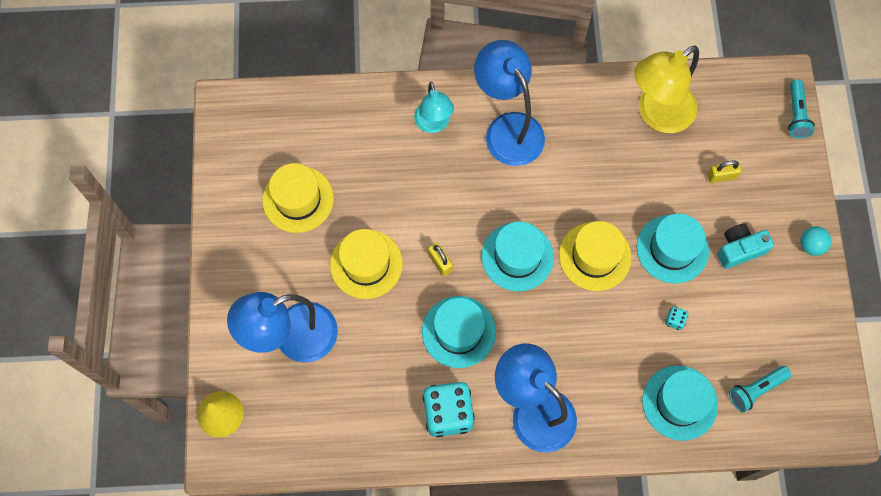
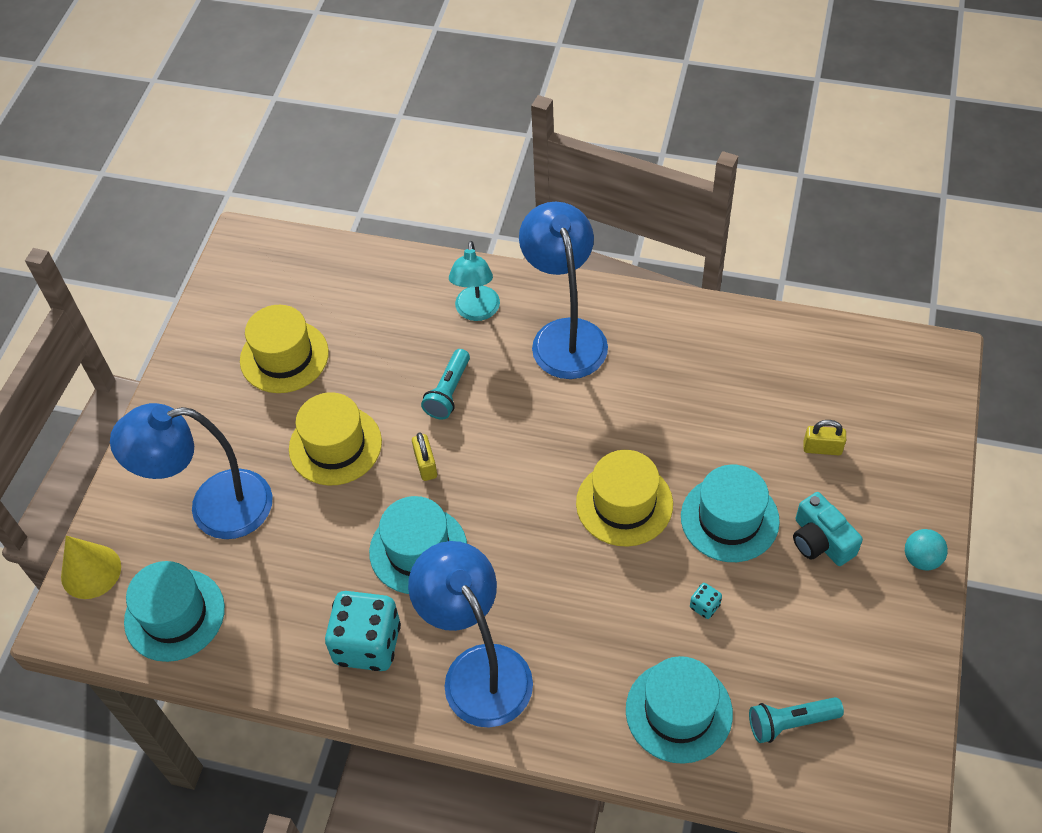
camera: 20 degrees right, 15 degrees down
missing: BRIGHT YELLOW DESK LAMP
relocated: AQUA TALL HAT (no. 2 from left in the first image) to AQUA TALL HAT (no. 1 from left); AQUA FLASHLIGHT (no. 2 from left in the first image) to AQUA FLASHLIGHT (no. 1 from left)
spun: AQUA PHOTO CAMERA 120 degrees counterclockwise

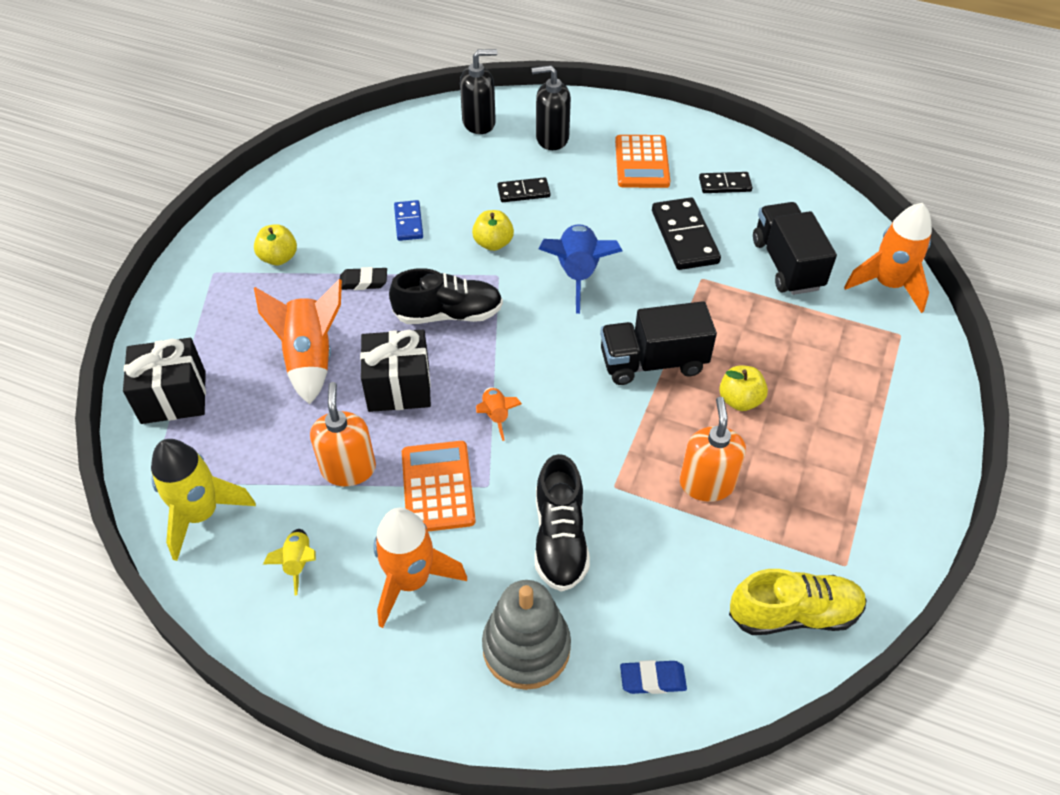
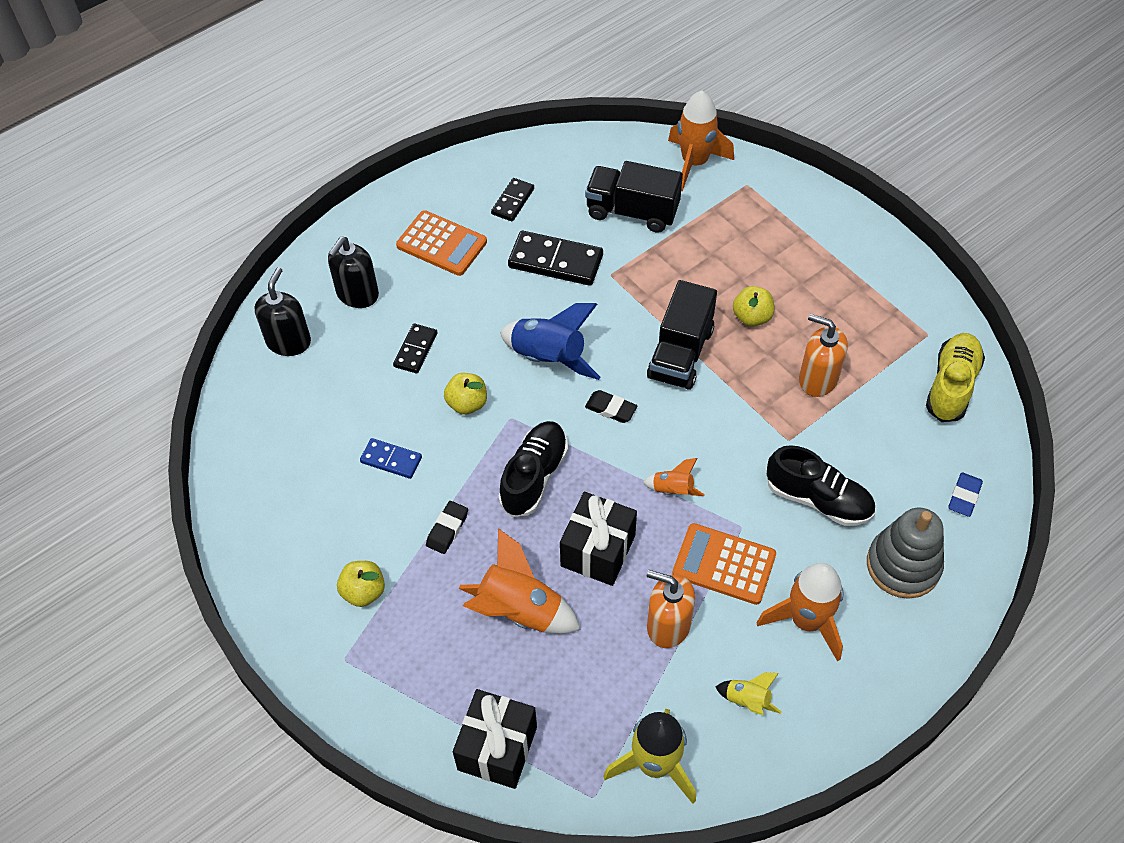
camera: 60 degrees left, 5 degrees up
appeared: JET-BLACK GUM ERASER (no. 2 from left)

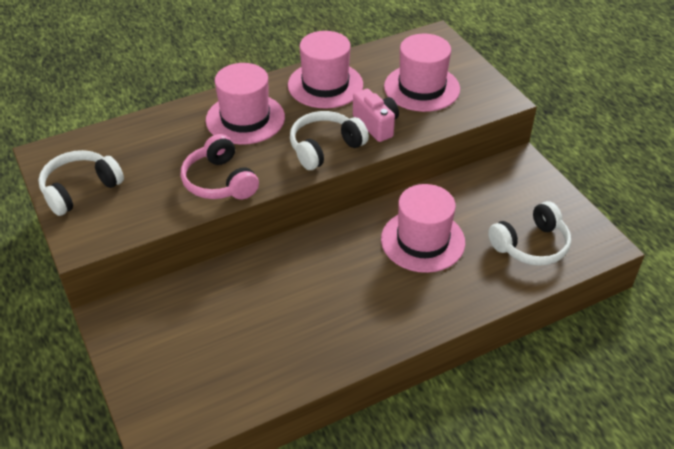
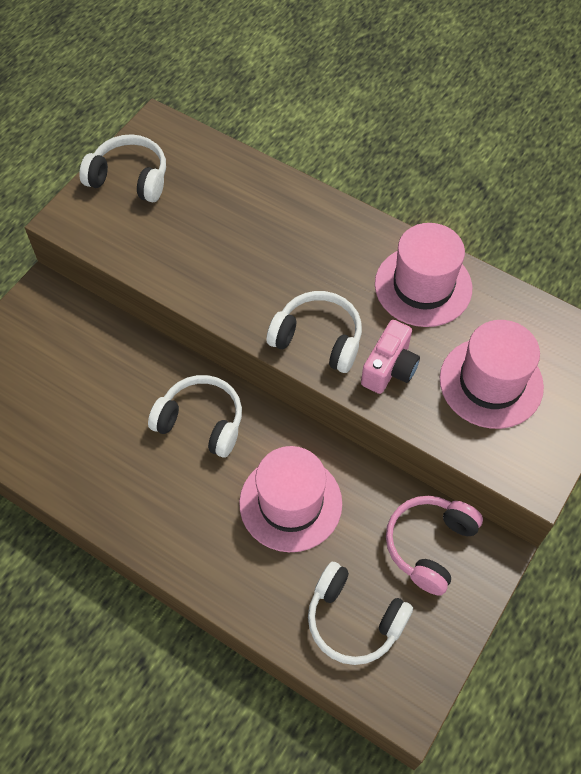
camera: 60 degrees right, 15 degrees up
missing: PINK TALL HAT (no. 1 from left)
appeared: SNOW-WHITE HEADPHONES (no. 2 from left)
relocated: PINK HEADPHONES

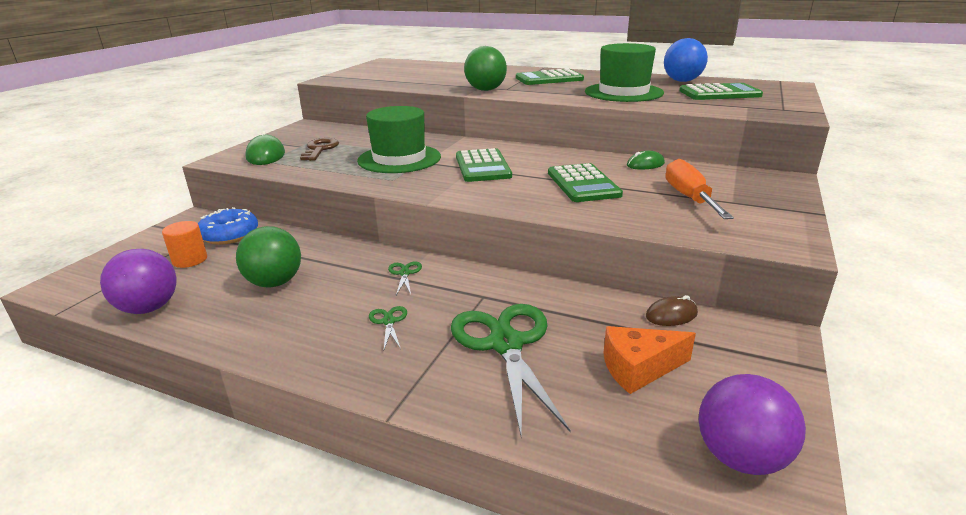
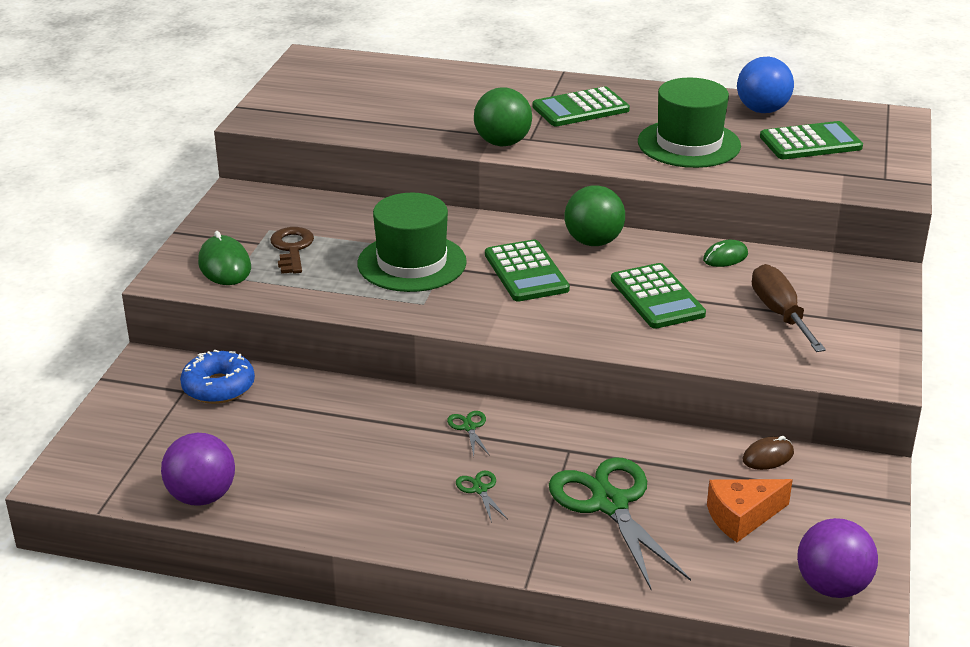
camera: 10 degrees left, 5 degrees up
missing: ORANGE CYLINDER SHAPE
relocated: GREEN SPHERE (no. 1 from left in the first image) to GREEN SPHERE (no. 2 from left)
colour: ORANGE SCREWDRIVER to BROWN SCREWDRIVER

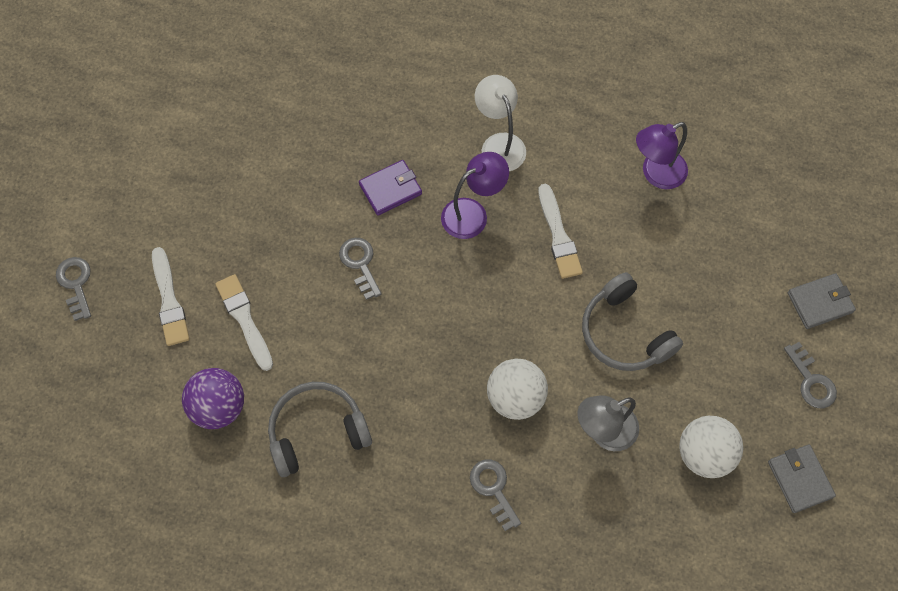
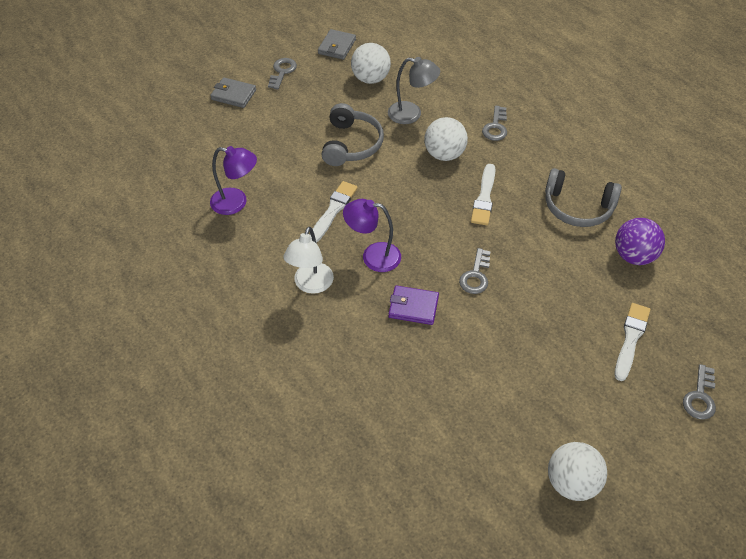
camera: 140 degrees left, 15 degrees down
appeared: SNOW-WHITE SPHERE (no. 3 from left)
relocated: SNOW-WHITE BRUSH (no. 2 from left)

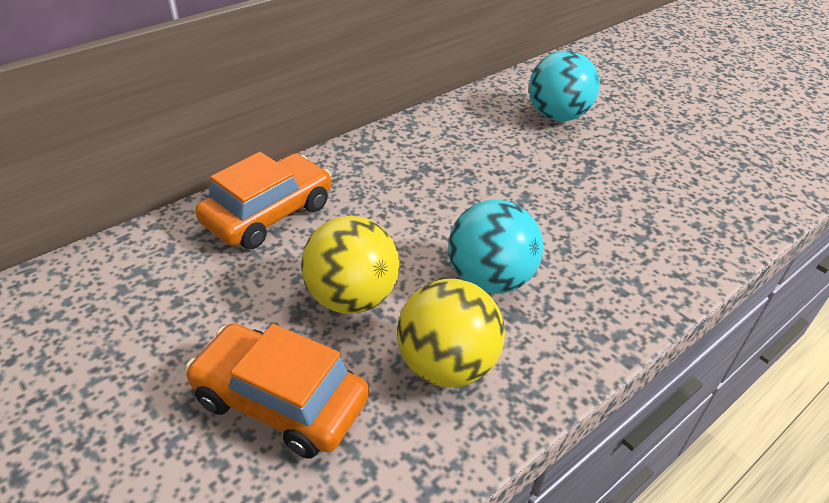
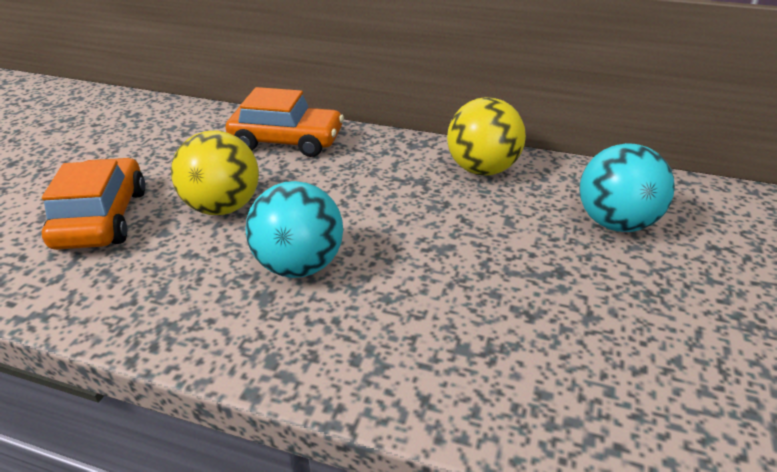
camera: 60 degrees right, 5 degrees down
relocated: BRIGHT YELLOW SPHERE (no. 2 from left)

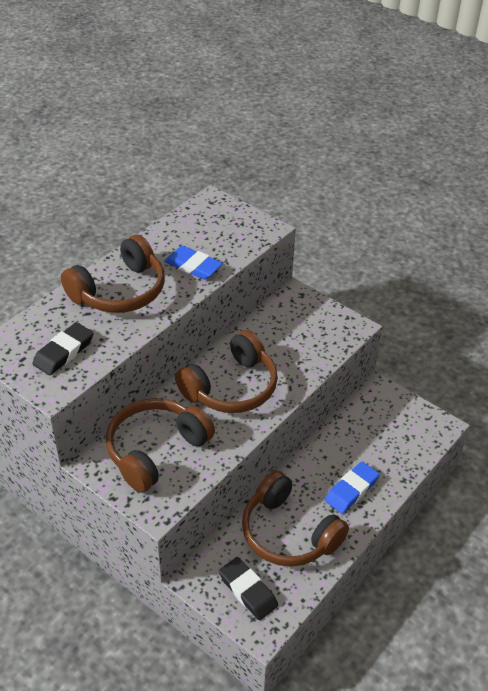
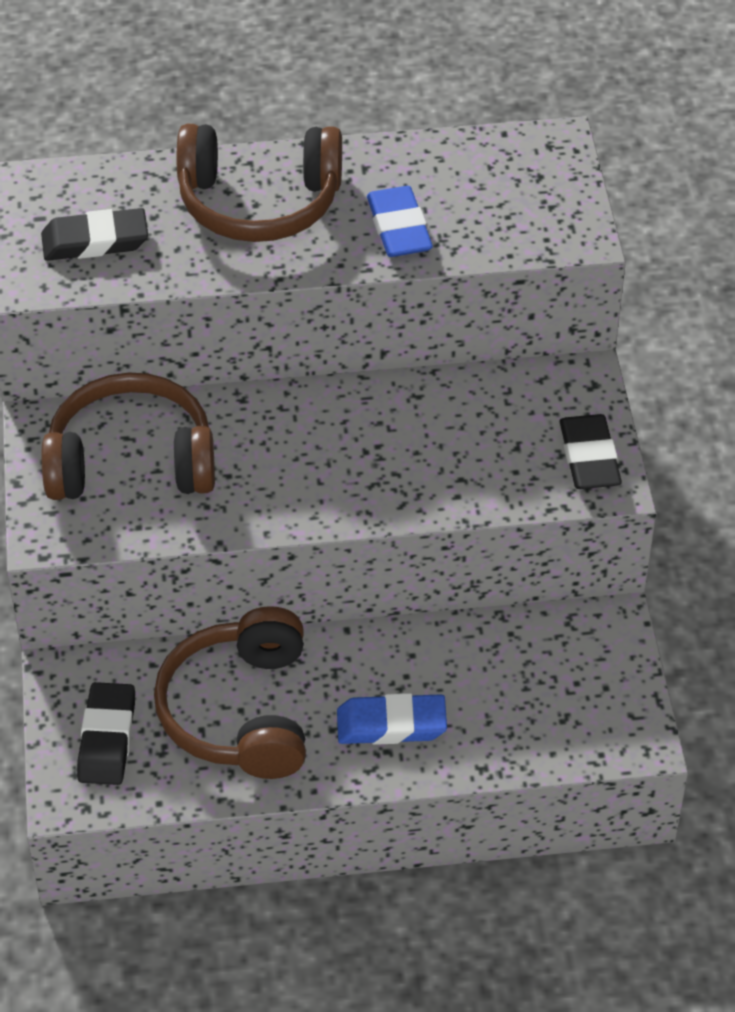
camera: 45 degrees right, 5 degrees up
missing: BROWN HEADPHONES (no. 3 from left)
appeared: JET-BLACK GUM ERASER (no. 3 from left)

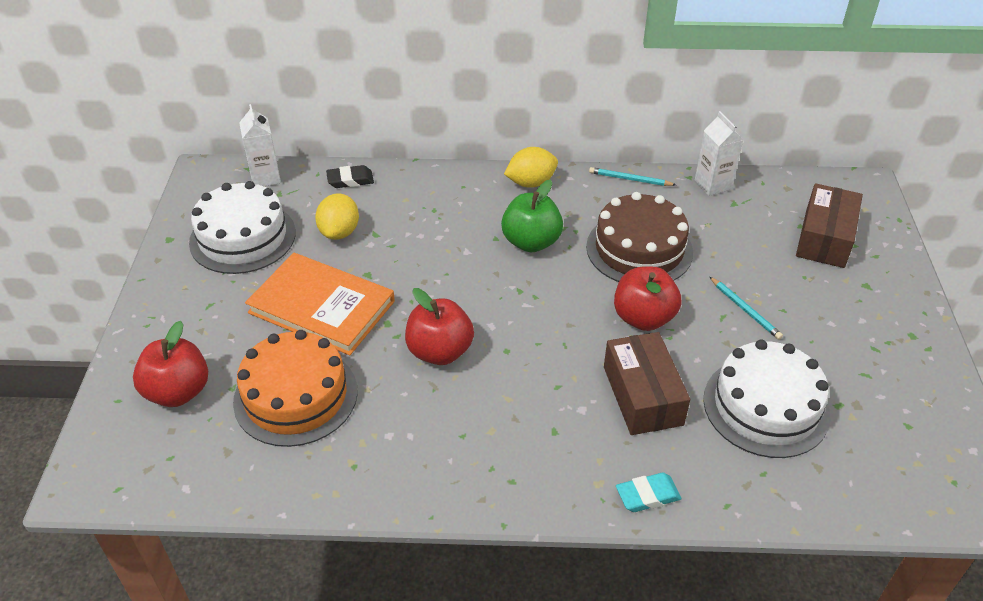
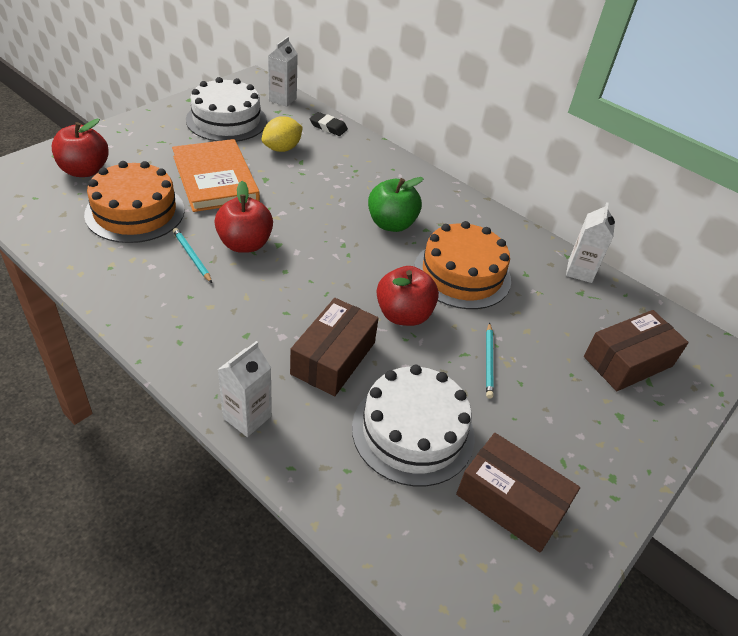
camera: 35 degrees right, 0 degrees up
missing: BRIGHT YELLOW LEMON (no. 2 from left)
appeared: BROWN BOX (no. 2 from left)
relocated: AQUA WOODEN PENCIL (no. 1 from left)
exchanged: AQUA GUM ERASER to SNOW-WHITE JUICE CARTON (no. 1 from left)
colour: BROWN LAYER CAKE to ORANGE LAYER CAKE (no. 2 from left)

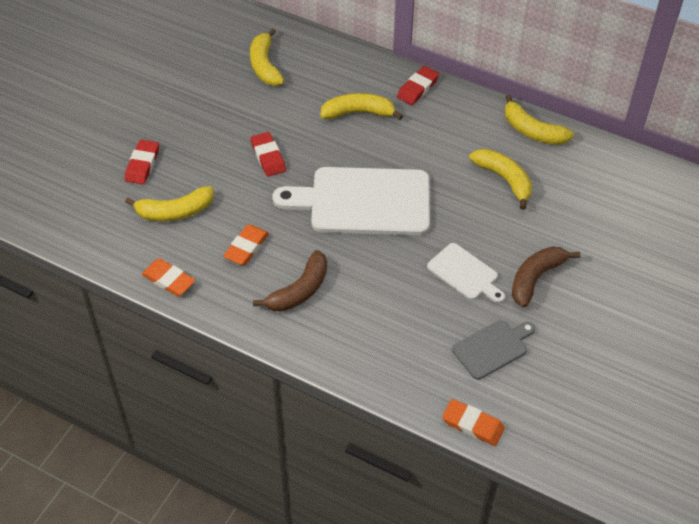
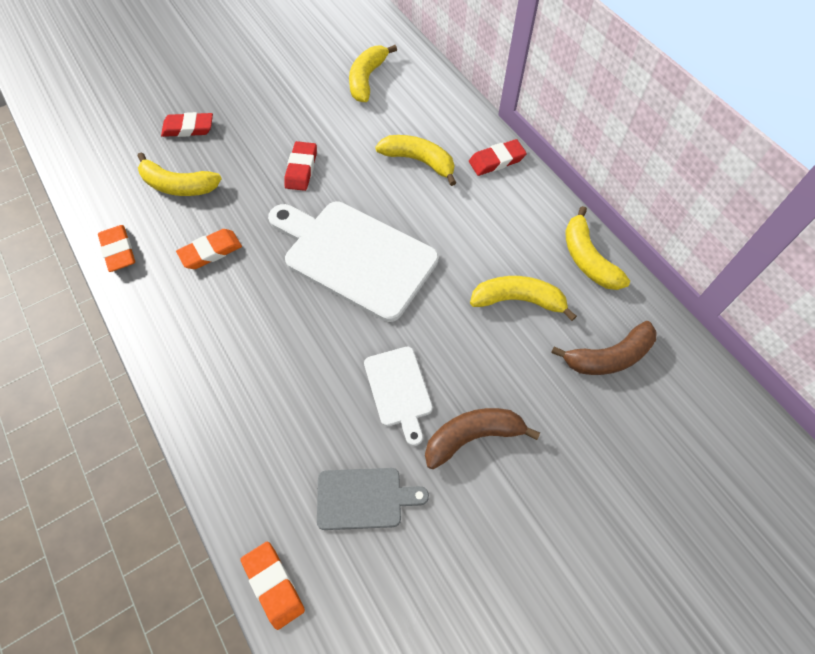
camera: 30 degrees right, 10 degrees up
relocated: BROWN BANANA (no. 1 from left in the first image) to BROWN BANANA (no. 2 from left)
spun: SCARLET GUM ERASER (no. 1 from left) 45 degrees clockwise; BRIGHT YELLOW BANANA (no. 4 from left) 75 degrees counterclockwise

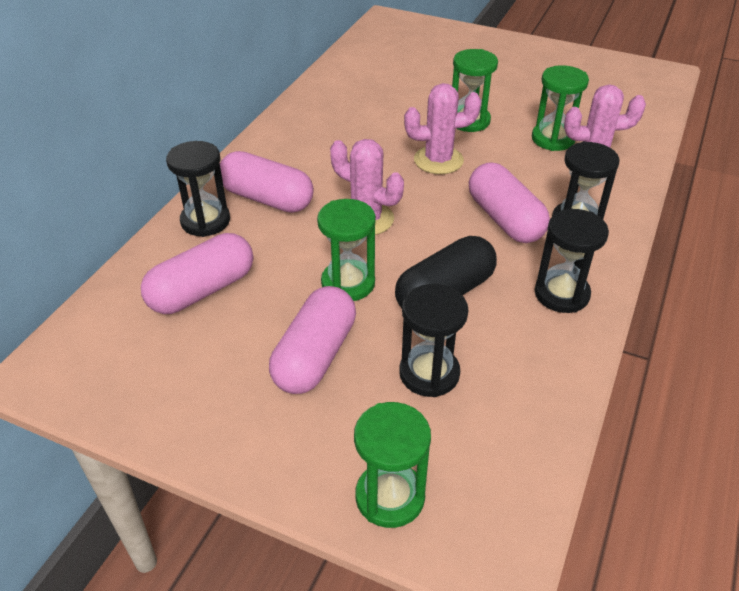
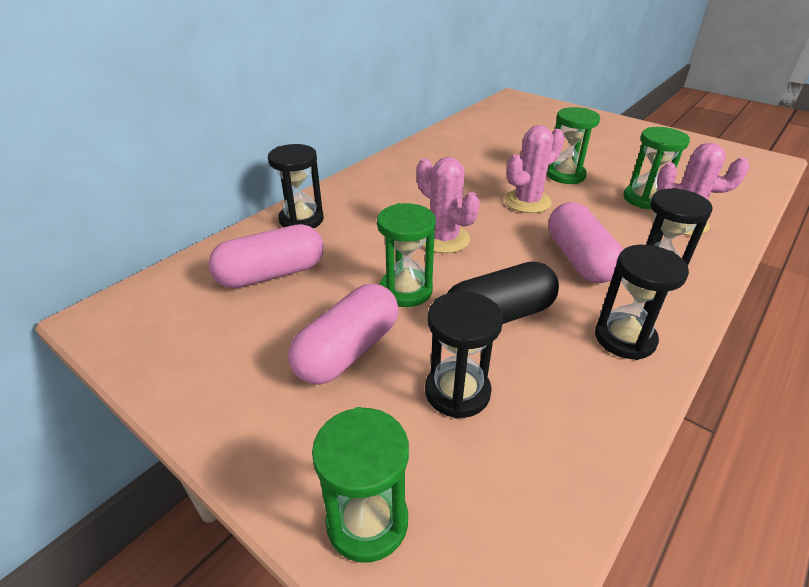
camera: 15 degrees right, 5 degrees down
missing: PINK CAPSULE (no. 2 from left)
spun: PINK CACTUS (no. 2 from left) 45 degrees counterclockwise

